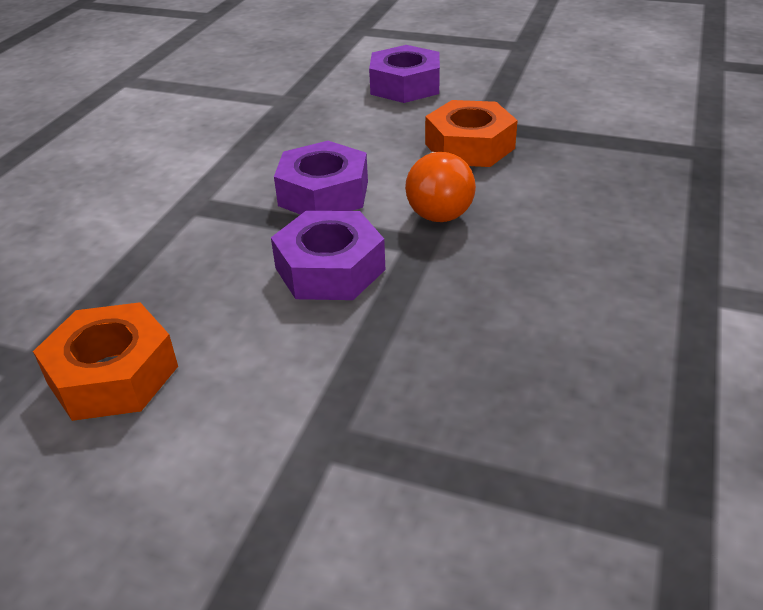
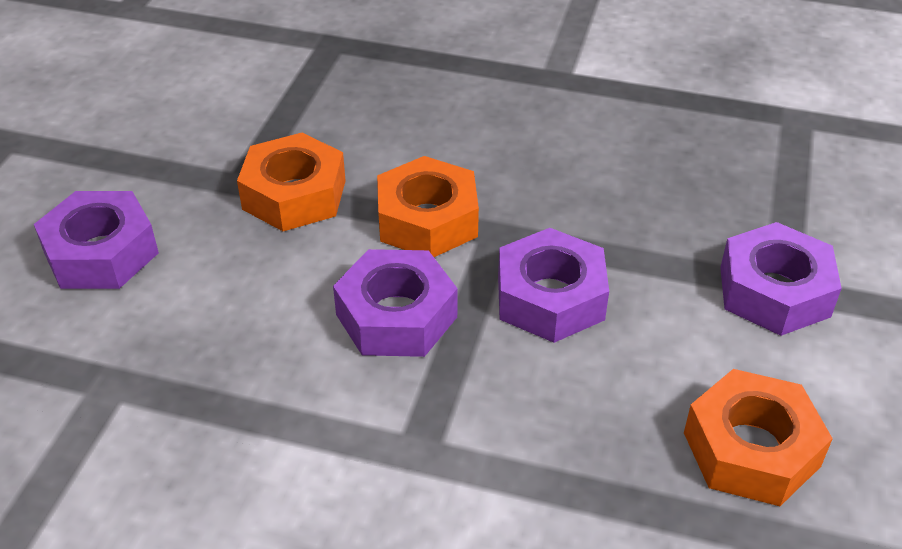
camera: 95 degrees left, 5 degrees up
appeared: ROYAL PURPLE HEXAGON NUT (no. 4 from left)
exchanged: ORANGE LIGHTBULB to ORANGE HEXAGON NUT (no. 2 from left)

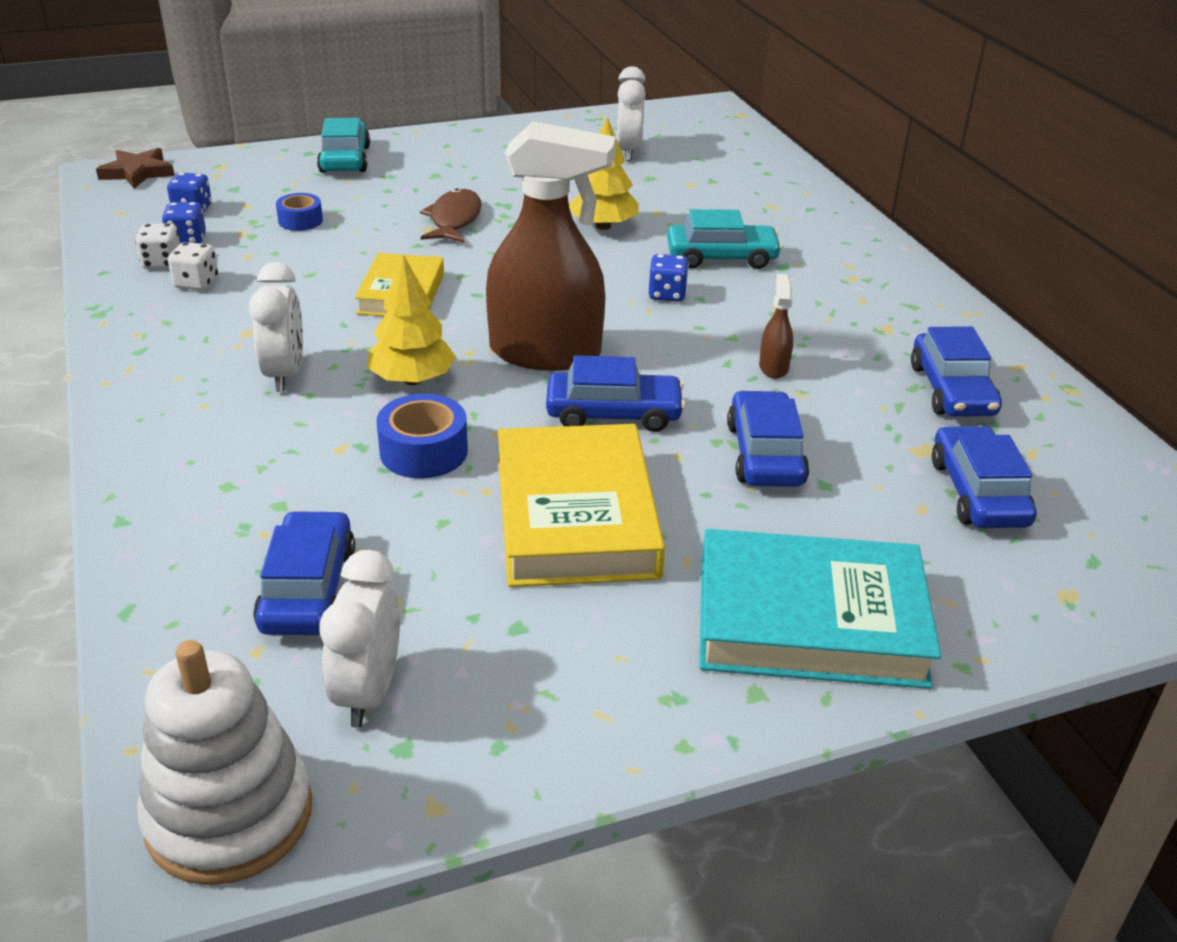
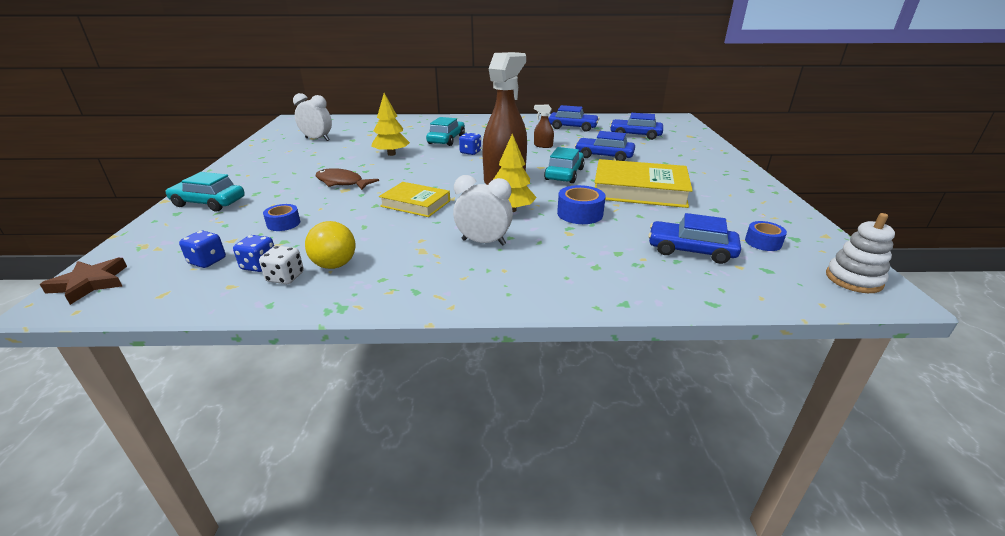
camera: 70 degrees left, 5 degrees down
missing: AQUA HARDCOVER
exchanged: SNOW-WHITE DIE (no. 2 from left) to BRIGHT YELLOW SPHERE; SNOW-WHITE BEDSIDE CLOCK (no. 2 from left) to ROYAL BLUE STICKY TAPE (no. 3 from left)
colour: ROYAL BLUE AUTOMOBILE (no. 2 from left) to AQUA AUTOMOBILE (no. 3 from left)
size: SNOW-WHITE RING STACKER x0.65

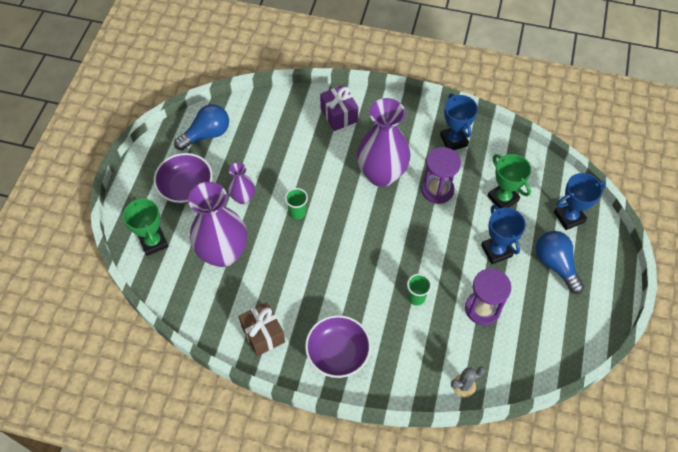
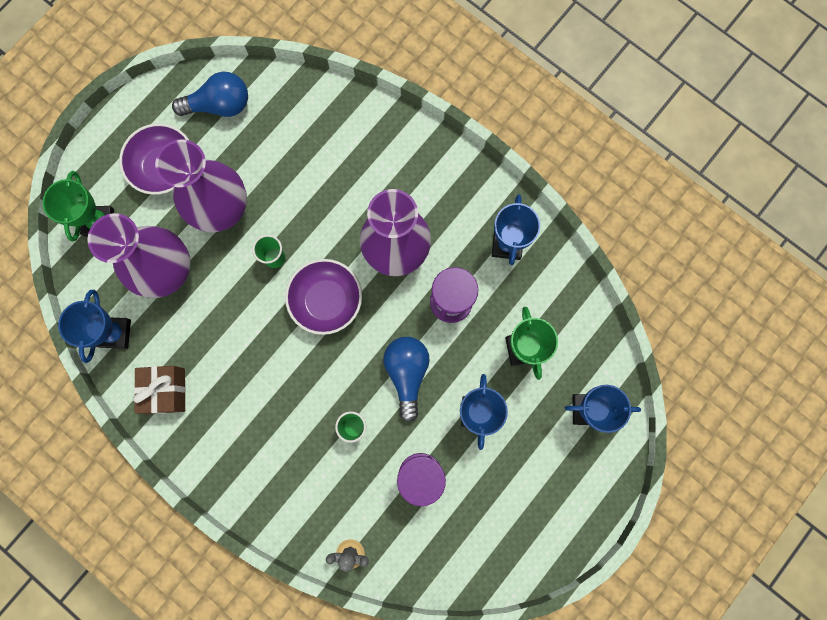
camera: 25 degrees right, 20 degrees up
missing: ROYAL PURPLE PRESENT
appeared: ROYAL BLUE AWARD CUP (no. 1 from left)
relocated: ROYAL PURPLE DEEP DISH (no. 2 from left); ROYAL BLUE LIGHTBULB (no. 2 from left)
size: ROYAL PURPLE TALL VASE (no. 2 from left) x2.00

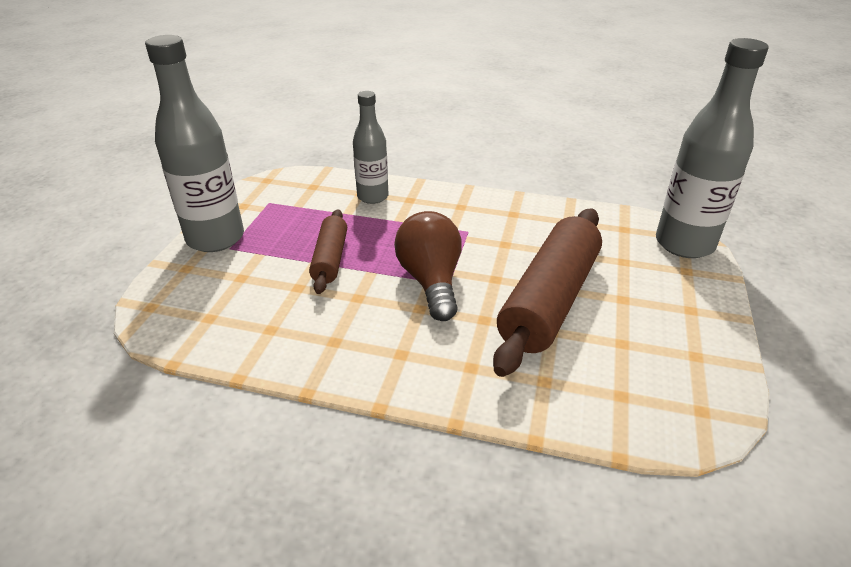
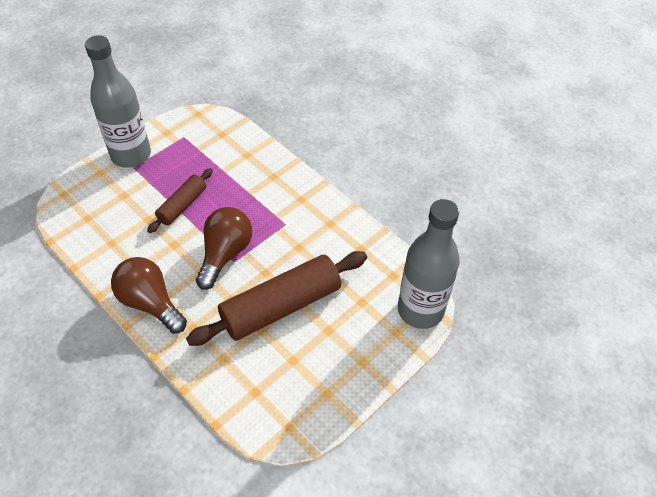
camera: 30 degrees right, 15 degrees up
missing: ASH-GREY DRINK BOTTLE (no. 2 from left)
appeared: BROWN LIGHTBULB (no. 1 from left)

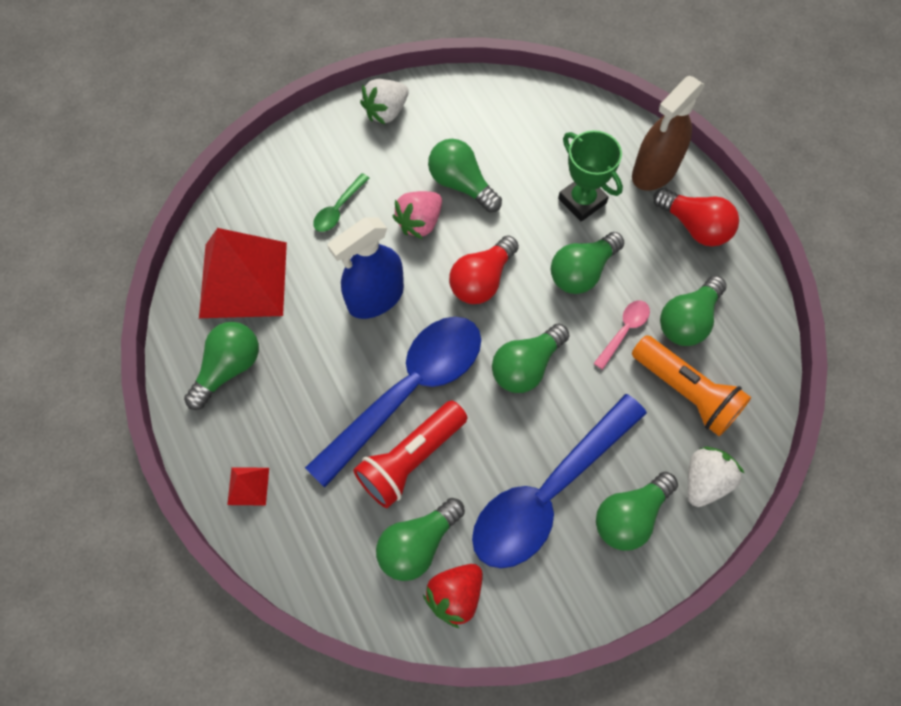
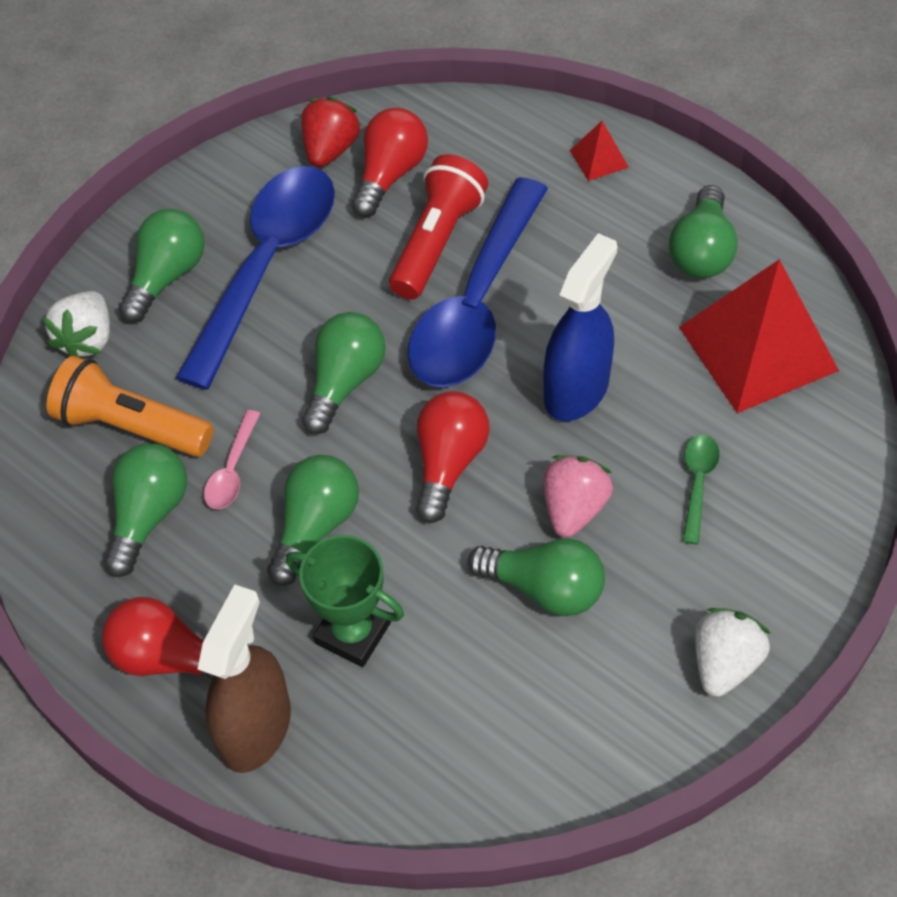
camera: 160 degrees right, 10 degrees down
colour: GREEN LIGHTBULB (no. 2 from left) to SCARLET LIGHTBULB (no. 2 from left)

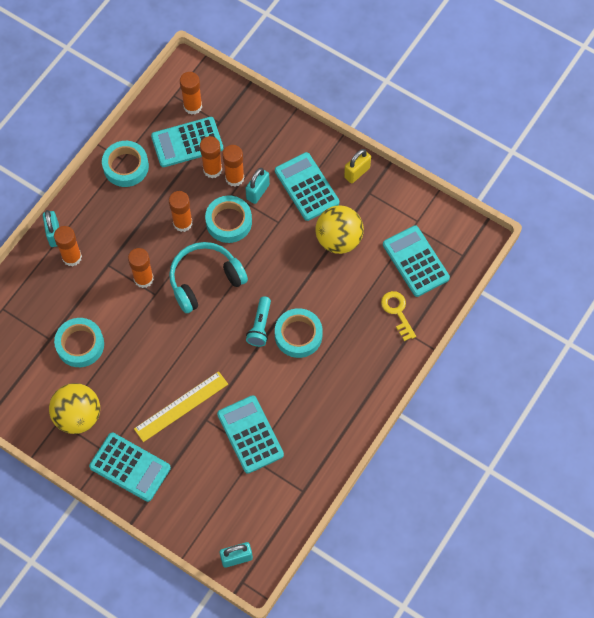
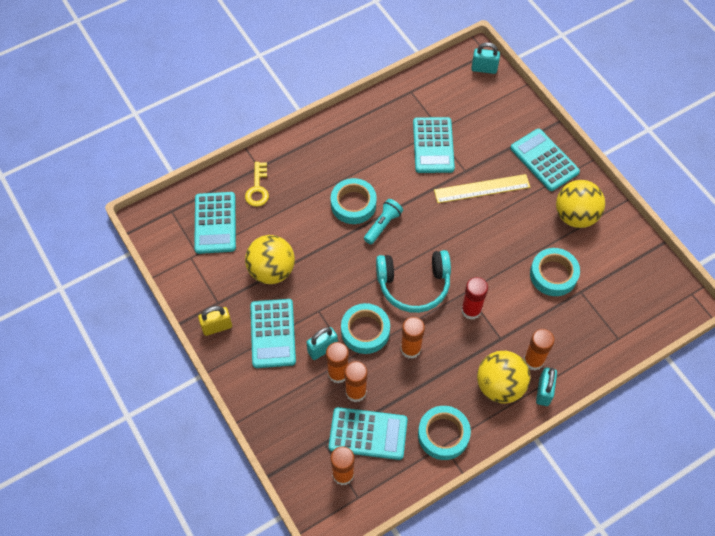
camera: 155 degrees left, 5 degrees down
appeared: BRIGHT YELLOW SPHERE (no. 2 from left)
colour: ORANGE GLUE (no. 2 from left) to SCARLET GLUE

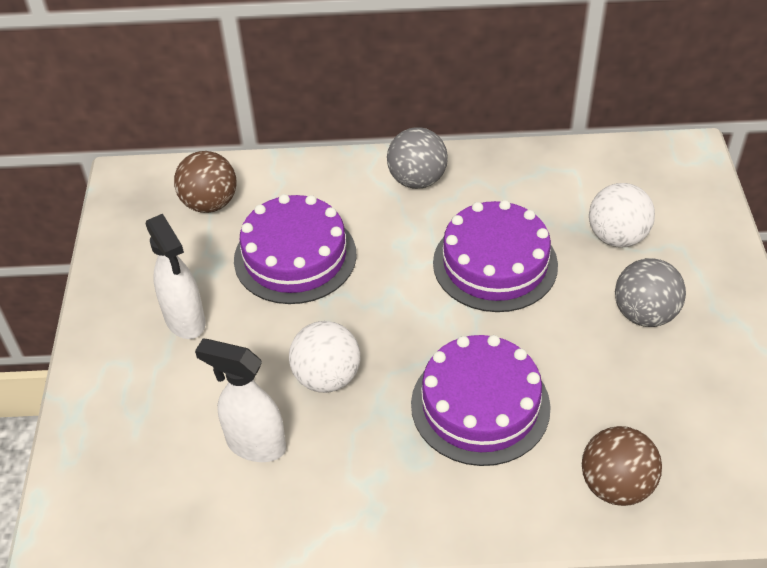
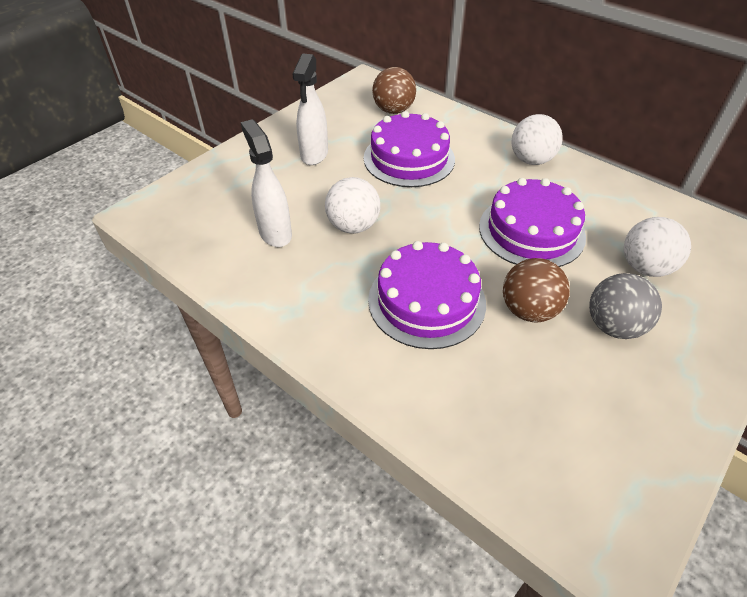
camera: 40 degrees right, 0 degrees up
relocated: BROWN SPHERE (no. 2 from left)
colour: ASH-GREY SPHERE (no. 1 from left) to SNOW-WHITE SPHERE (no. 2 from left)

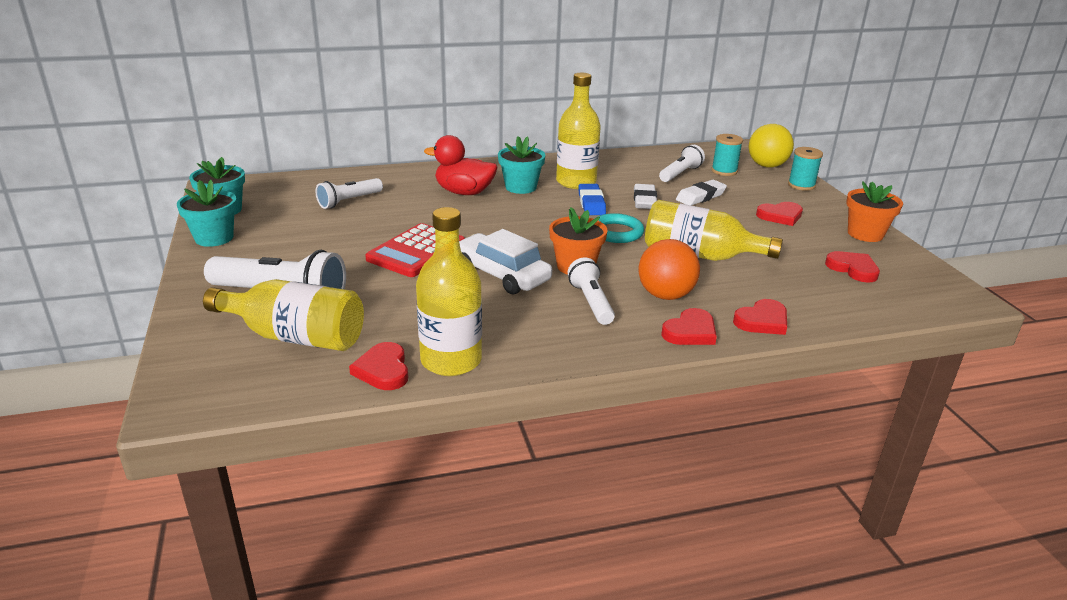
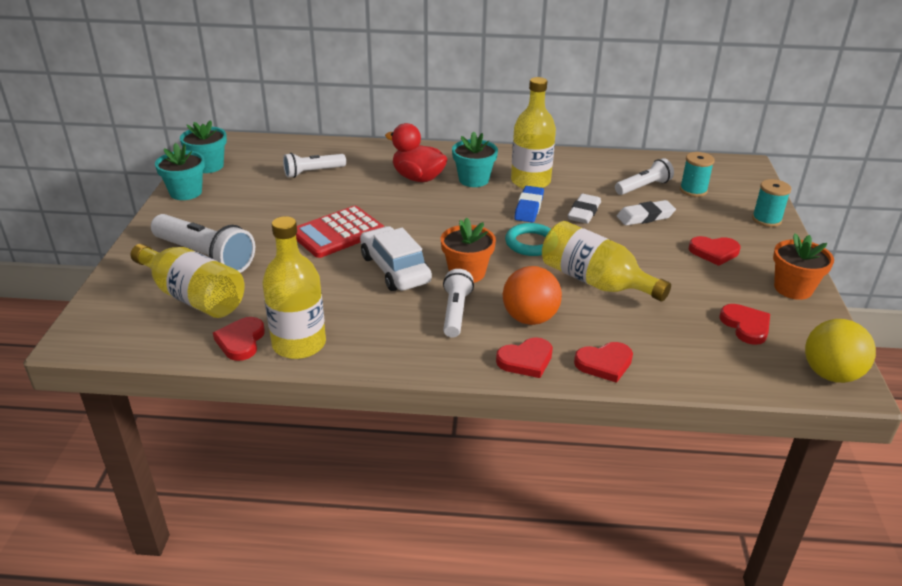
camera: 20 degrees right, 5 degrees up
relocated: BRIGHT YELLOW SPHERE

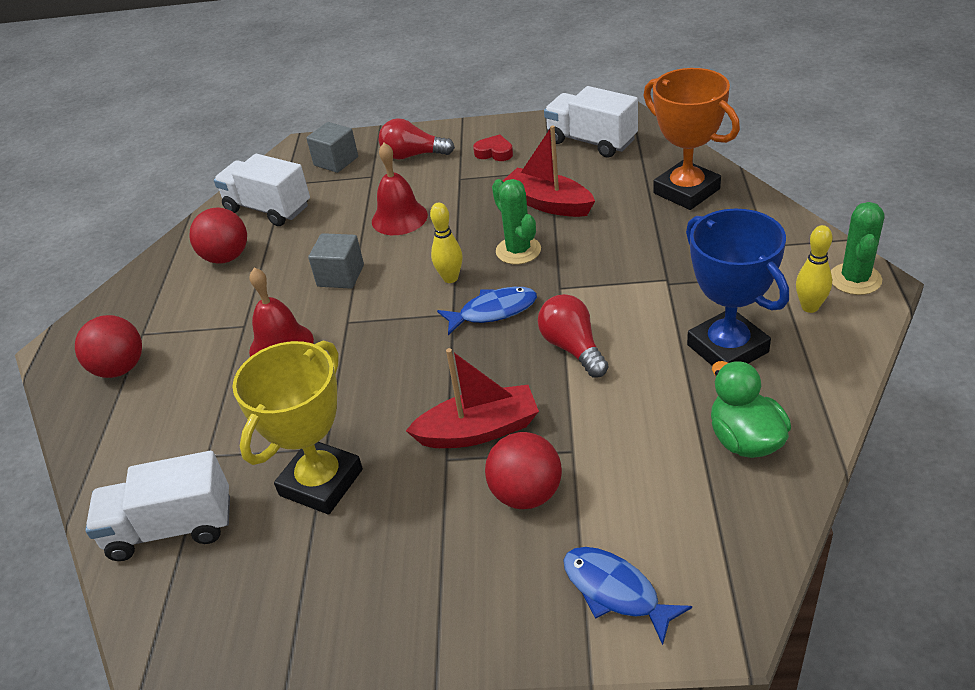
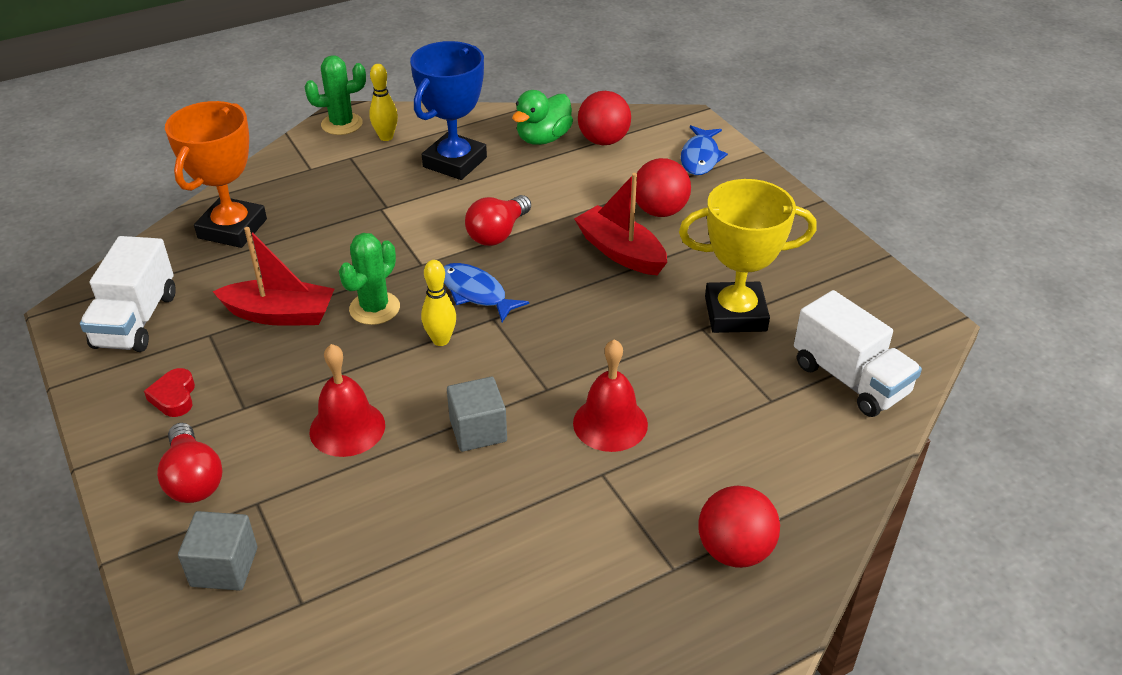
camera: 125 degrees left, 0 degrees up
missing: SNOW-WHITE TRUCK (no. 2 from left)
relocated: SCARLET SPHERE (no. 2 from left in the first image) to SCARLET SPHERE (no. 1 from left)
spun: SCARLET TOY BOAT (no. 2 from left in the first image) 90 degrees counterclockwise

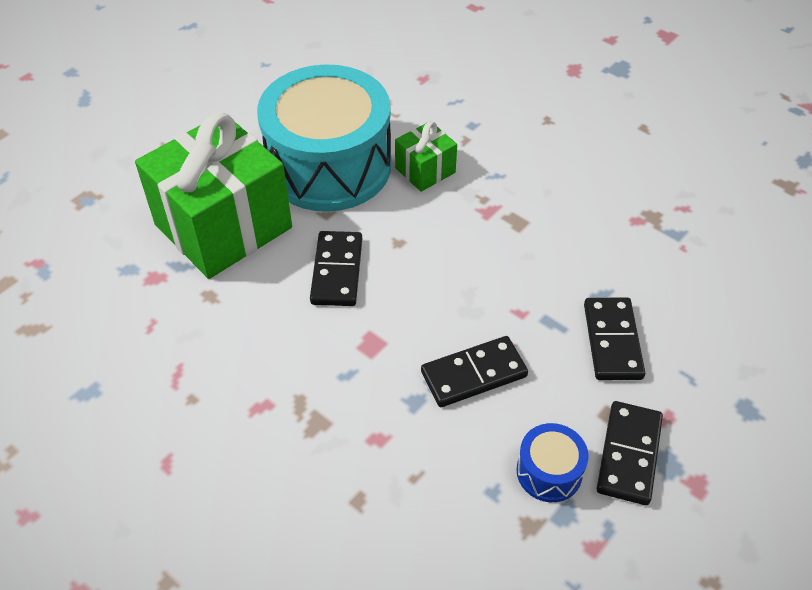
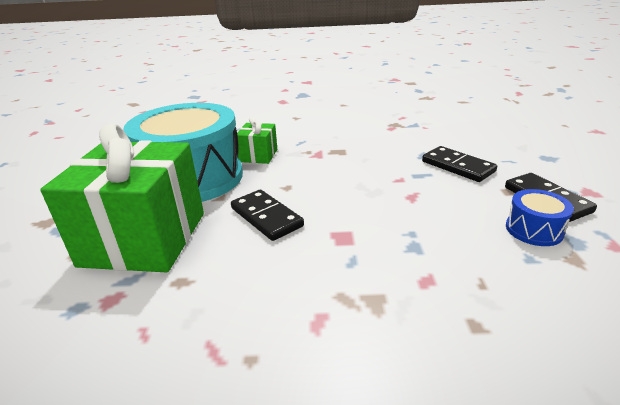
camera: 40 degrees left, 20 degrees down
missing: JET-BLACK DOMINO (no. 2 from left)

